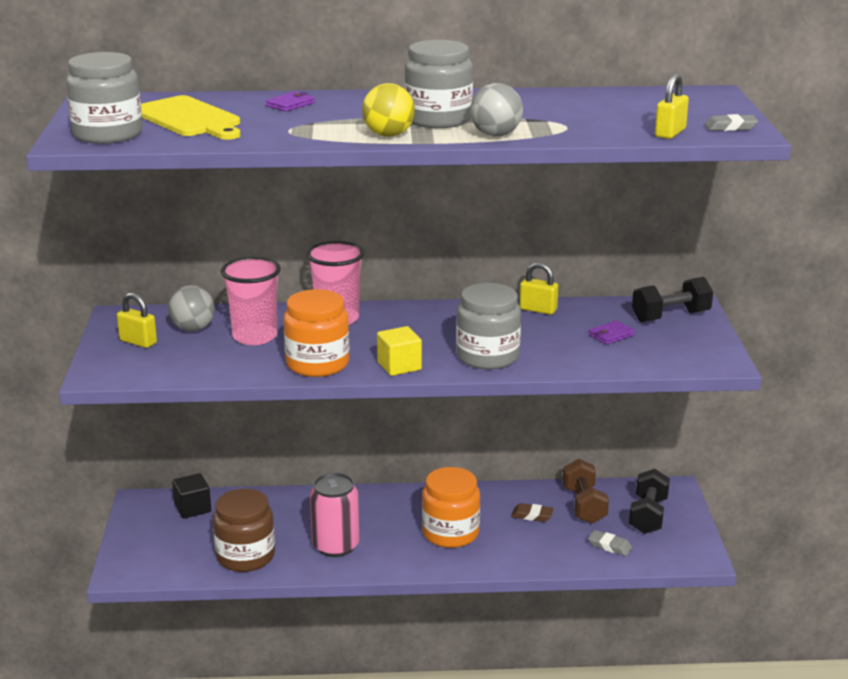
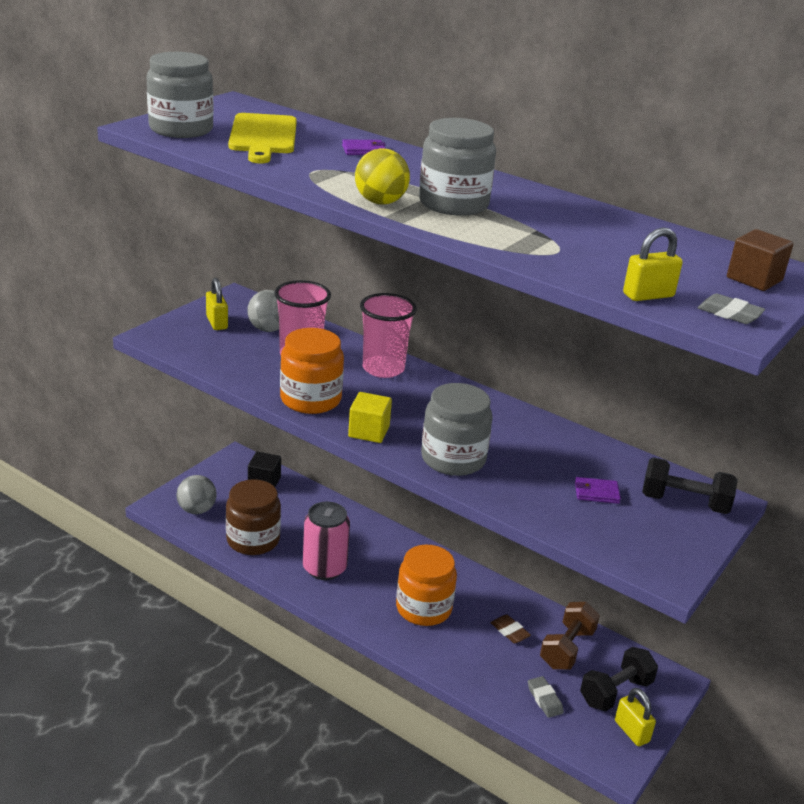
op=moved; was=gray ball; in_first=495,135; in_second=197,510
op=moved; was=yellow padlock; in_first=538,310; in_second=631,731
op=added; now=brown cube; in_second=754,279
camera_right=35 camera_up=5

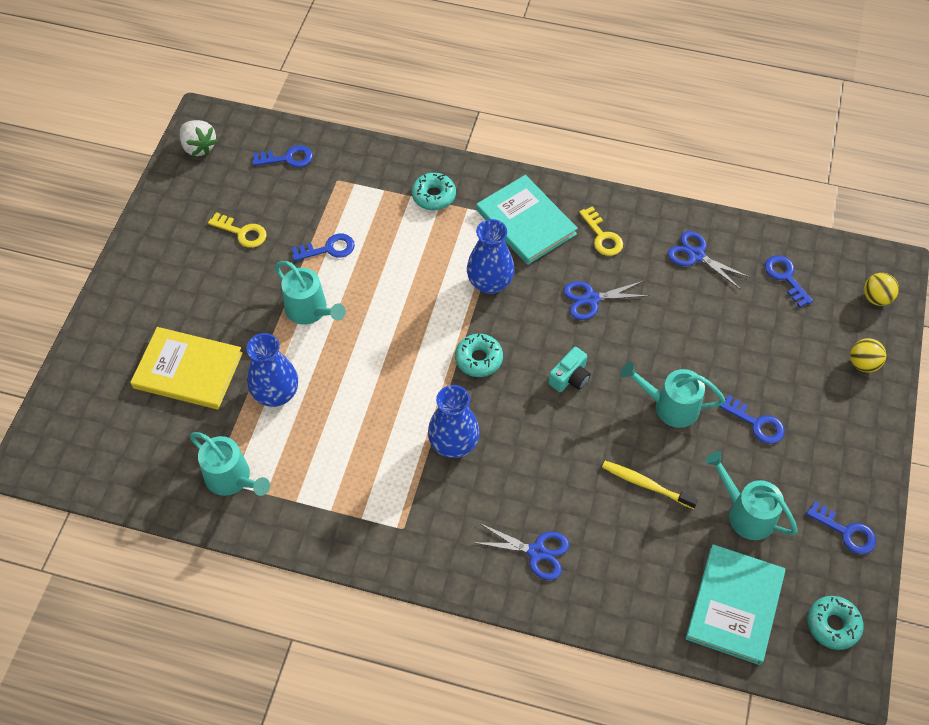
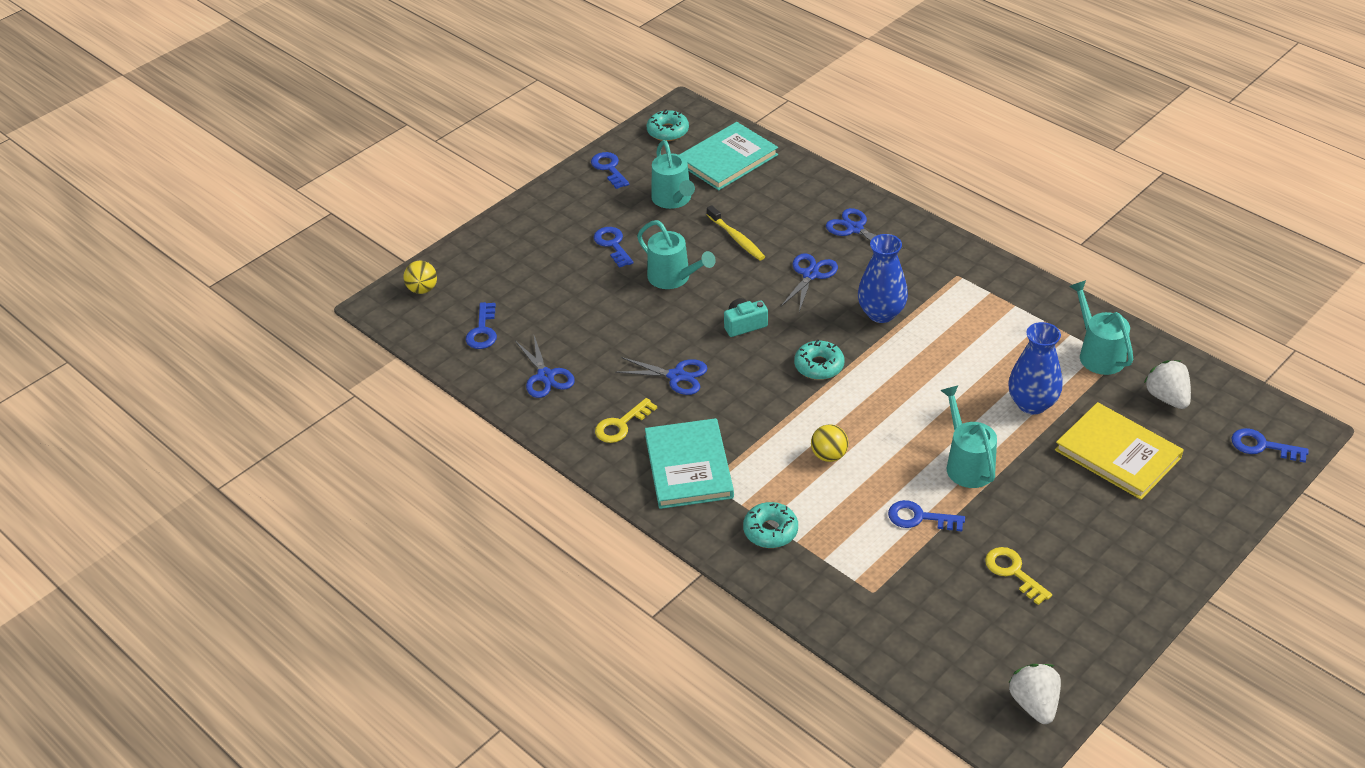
op=moved; was=royal blue door key; in_first=288,158; in_second=1262,446
op=turned; was=yellow door key; in_first=602,236; in_second=621,425; clockwise=-135
op=removed; was=royal blue flower vase; in_first=490,283
op=moved; was=yellow ball; in_first=863,364; in_second=829,455
op=added; now=royal blue shears; in_second=810,275
op=added; now=snow-white toy strawberry; in_second=1167,397
camera_right=-150 camera_up=-15

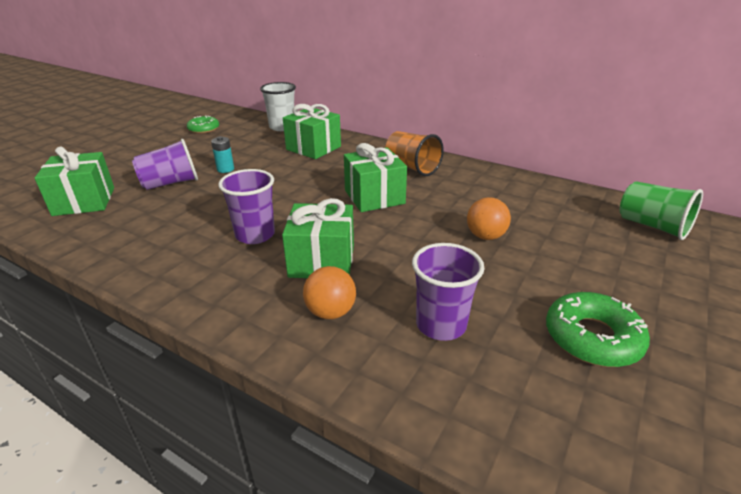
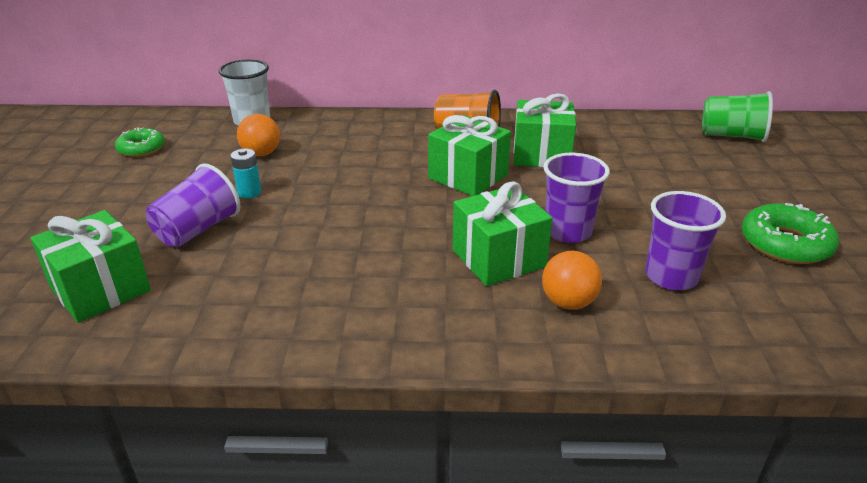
op=moved; was=emerald wrapped gift; in_first=313,148; in_second=541,154
op=moved; was=violet beaker; in_first=255,235; in_second=568,231
op=moved; was=orange ball; in_first=485,236; in_second=261,154
camera_right=-30 camera_up=0

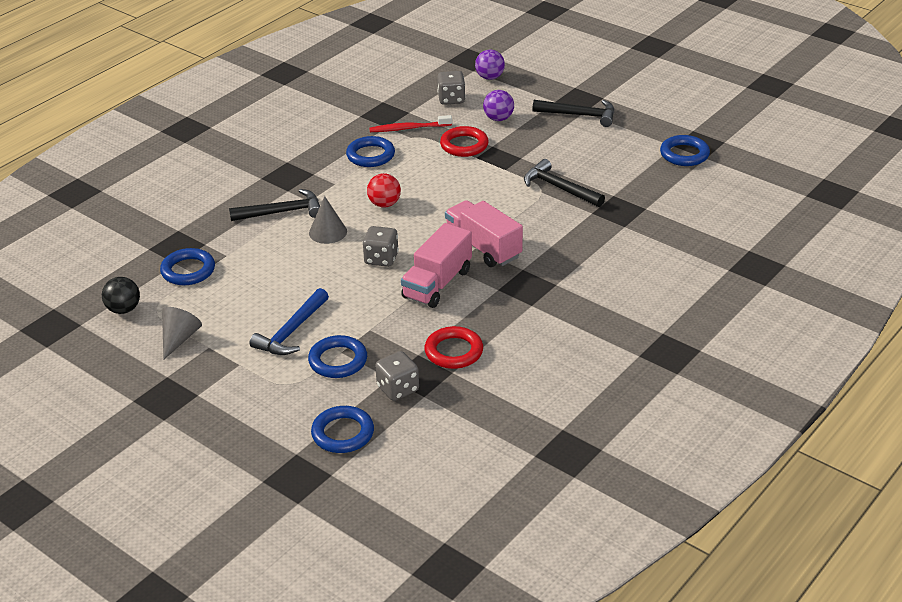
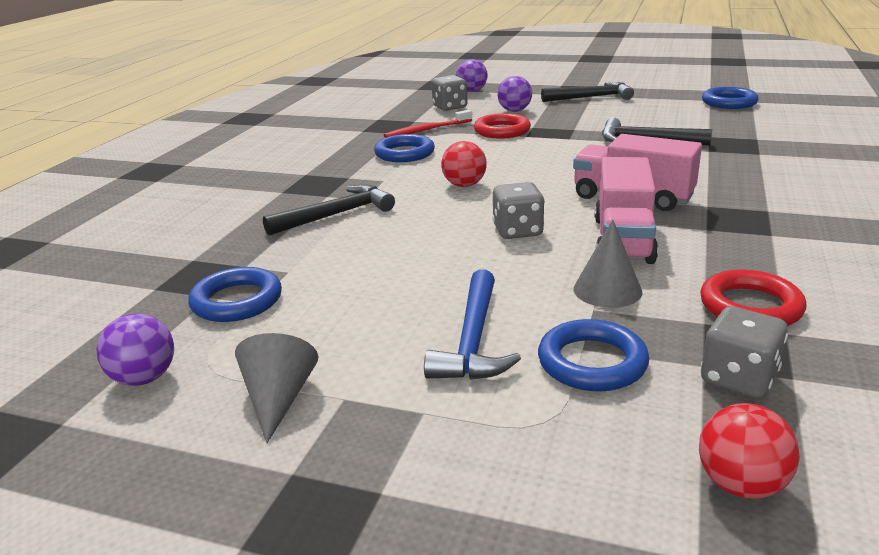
op=moved; was=gray cone shape; in_first=328,232; in_second=607,290
op=recoloured; was=black ball; now=violet ball; in_first=123,309; in_second=144,378
op=replaced; was=royal blue ring; now=red ball; in_first=343,433; in_second=741,484
camera_right=-20 camera_up=-10

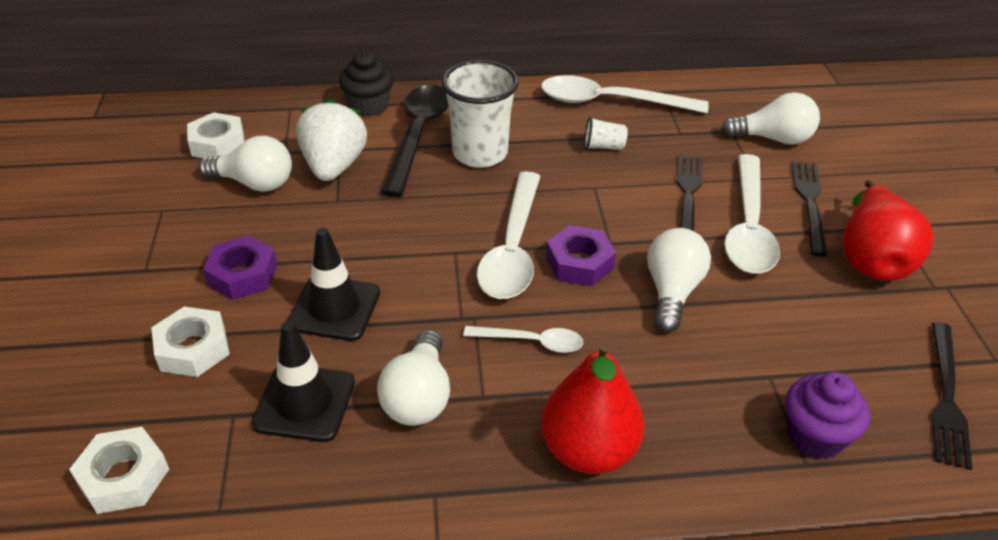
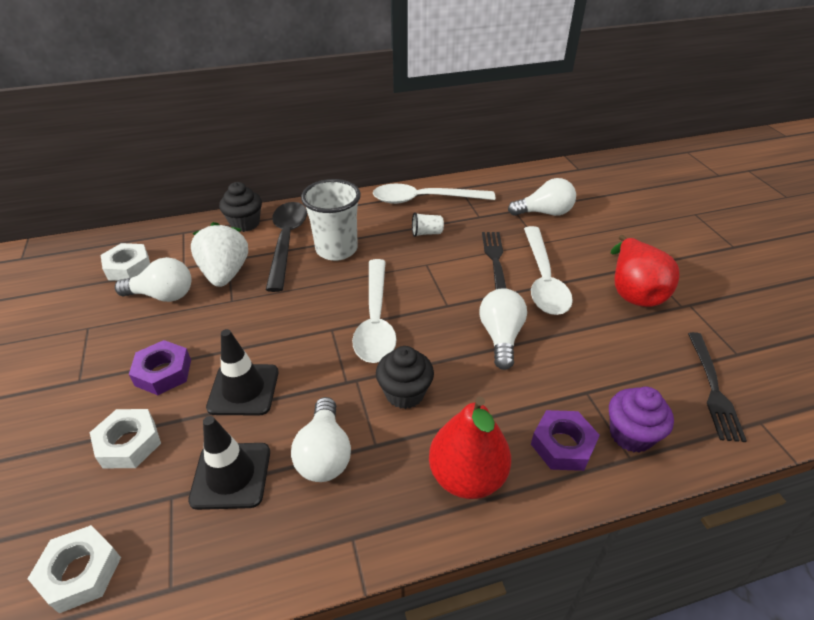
op=removed; was=black dinner fork; in_first=810,203
op=moved; was=violet hexagon nut; in_first=579,263; in_second=562,445
op=replaced; was=snow-white spoon; now=black muffin; in_first=531,342; in_second=404,393
camera_right=-10 camera_up=0

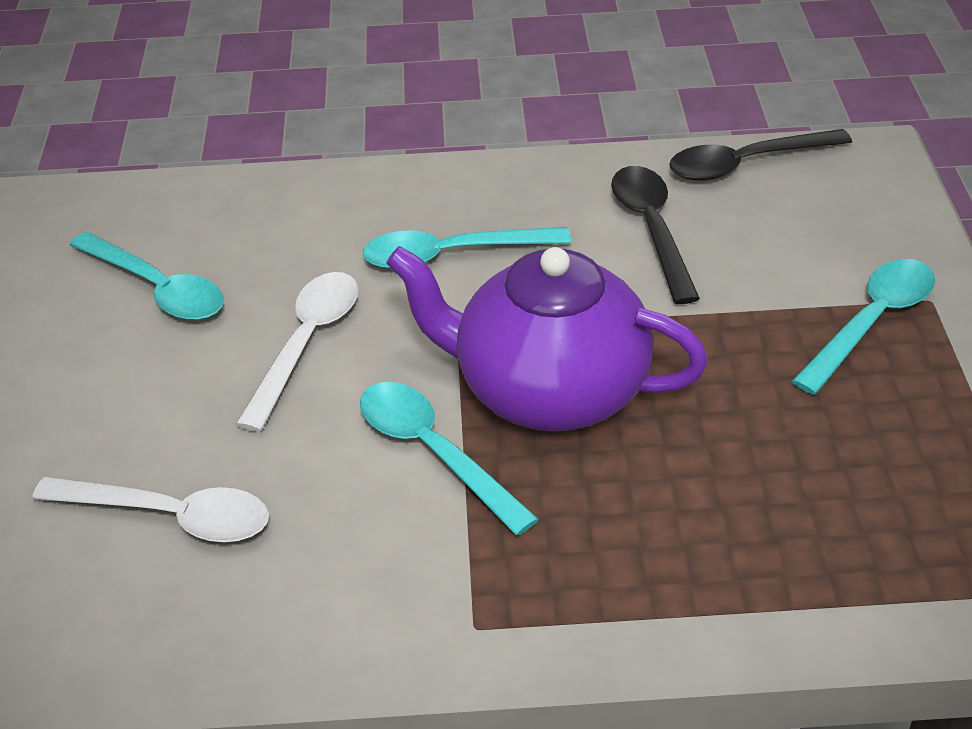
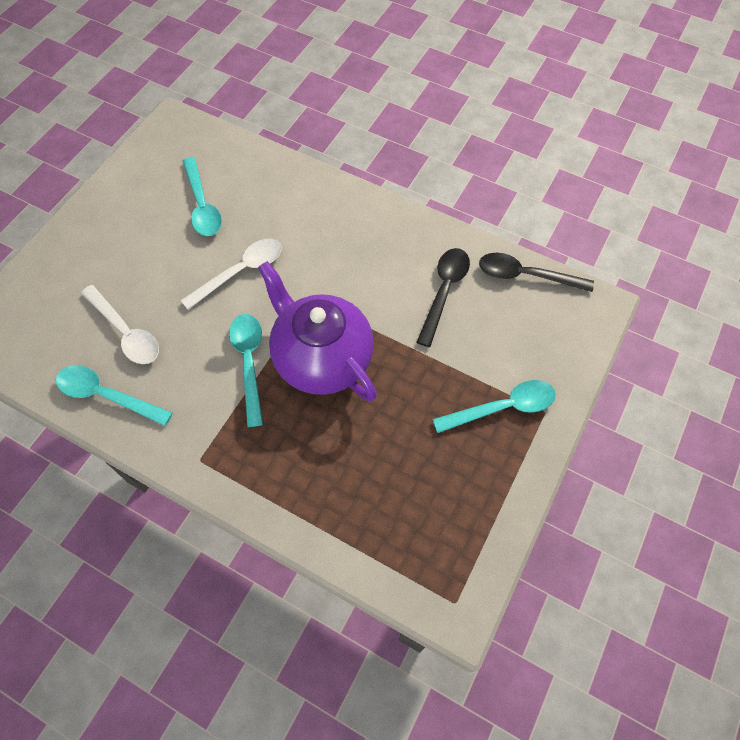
op=moved; was=turquoise spoon; in_first=452,254; in_second=107,395
camera_right=30 camera_up=20

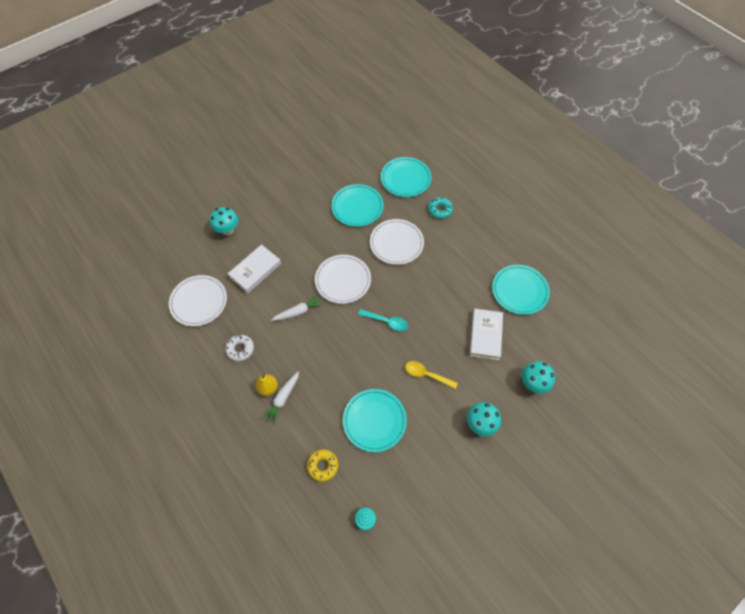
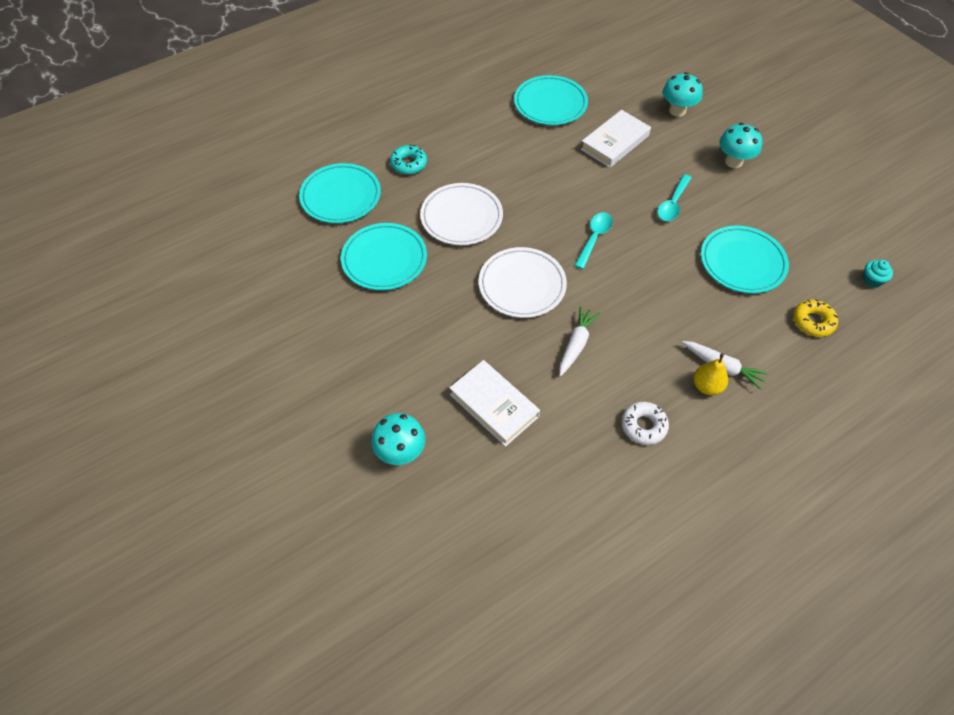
op=removed; was=snow-white dinner plate; in_first=199,302
op=turned; was=snow-white carrot; in_first=298,312; in_second=576,344; clockwise=45
op=turned; was=snow-white book; in_first=485,335; in_second=614,142; clockwise=-60
op=recoloured; was=yellow spoon; now=turquoise spoon; in_first=427,375; in_second=673,204
camera_right=-85 camera_up=-5

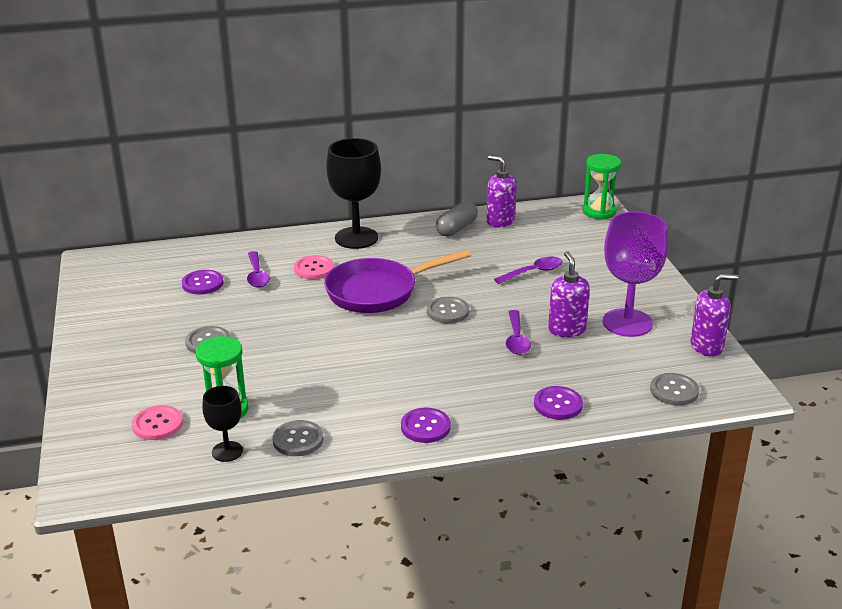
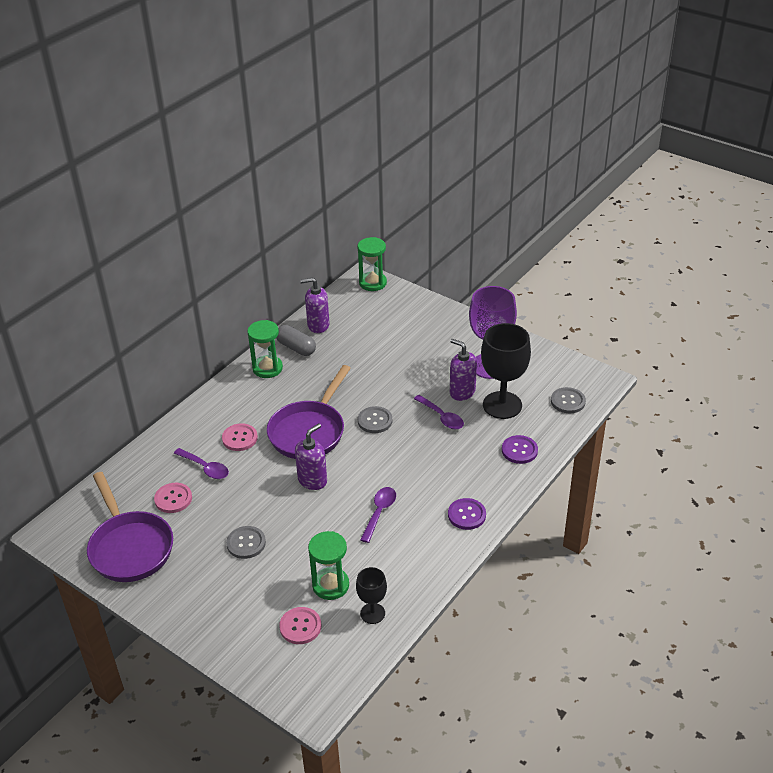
op=moved; was=black wine glass; in_first=356,238; in_second=502,405
op=turned; was=gray pill; in_first=456,228; in_second=296,348; clockwise=-45
op=moved; was=violet spoon; in_first=533,272; in_second=379,512
op=recoloured; was=violet button; now=rose-pink button; in_first=202,283; in_second=173,499
op=moved; was=violet soap dispenser; in_first=707,347; in_second=312,480
op=removed; was=gray button; in_first=298,440
op=added; now=emerald sand timer; in_second=267,368
op=added; now=violet pan; in_second=130,547
camera_right=-40 camera_up=10

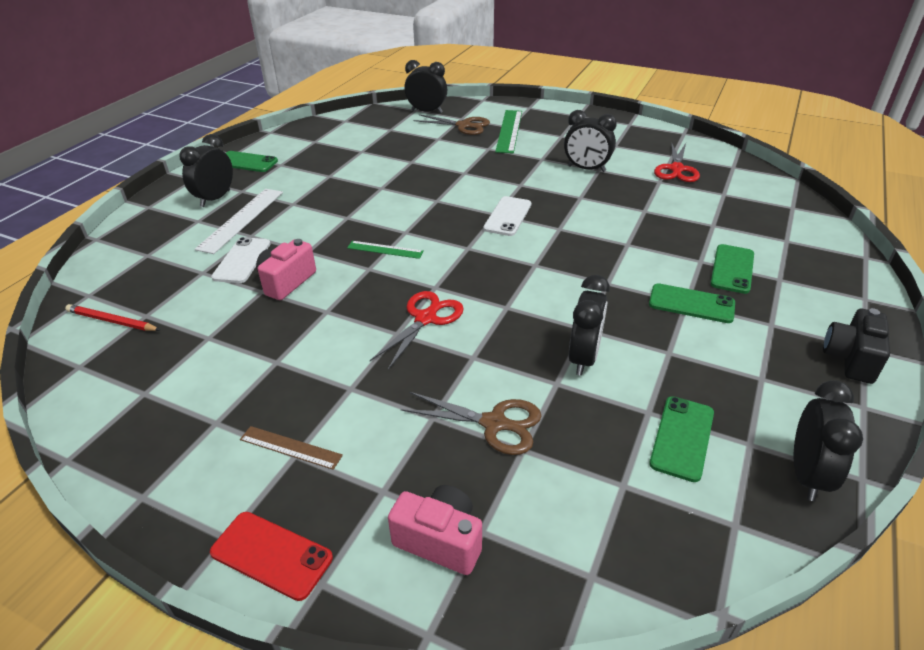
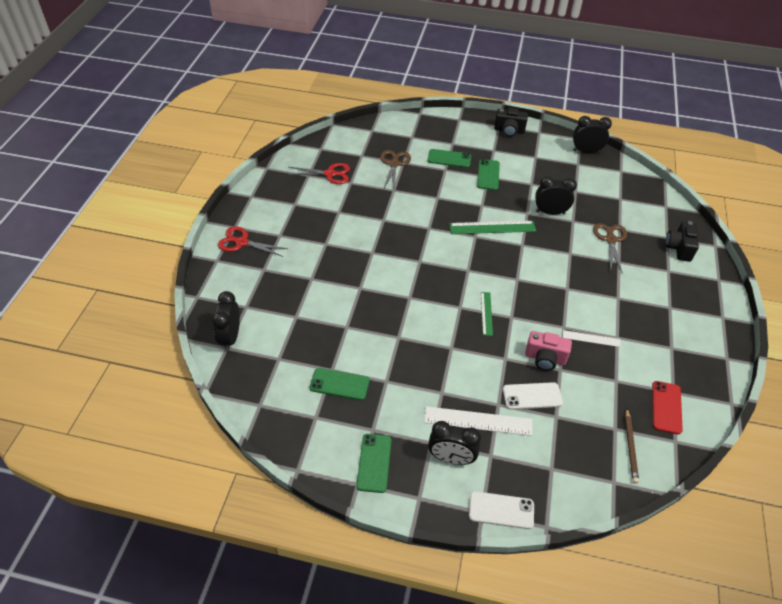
op=moved; was=emerald measuring stick; in_first=509,131; in_second=492,227
op=removed; was=black bedside clock; in_first=586,169
op=moved; was=brown shears; in_first=464,126; in_second=394,164
op=moved; was=snow-white phone; in_first=507,216; in_second=501,510
op=moved; was=red shears; in_first=425,318; in_second=242,242
op=recoloured; was=red lead pencil; now=brown lead pencil; in_first=112,321; in_second=630,447
op=moved; was=emerald phone; in_first=682,438; in_second=339,384
op=removed; was=brown measuring stick; in_first=290,447
op=recoloured; was=rose-pink photo camera; now=black photo camera; in_first=440,540; in_second=679,248
op=moved; was=red phone; in_first=271,555; in_second=666,407
op=added; now=snow-white measuring stick; in_second=591,338
camera_right=-105 camera_up=10

